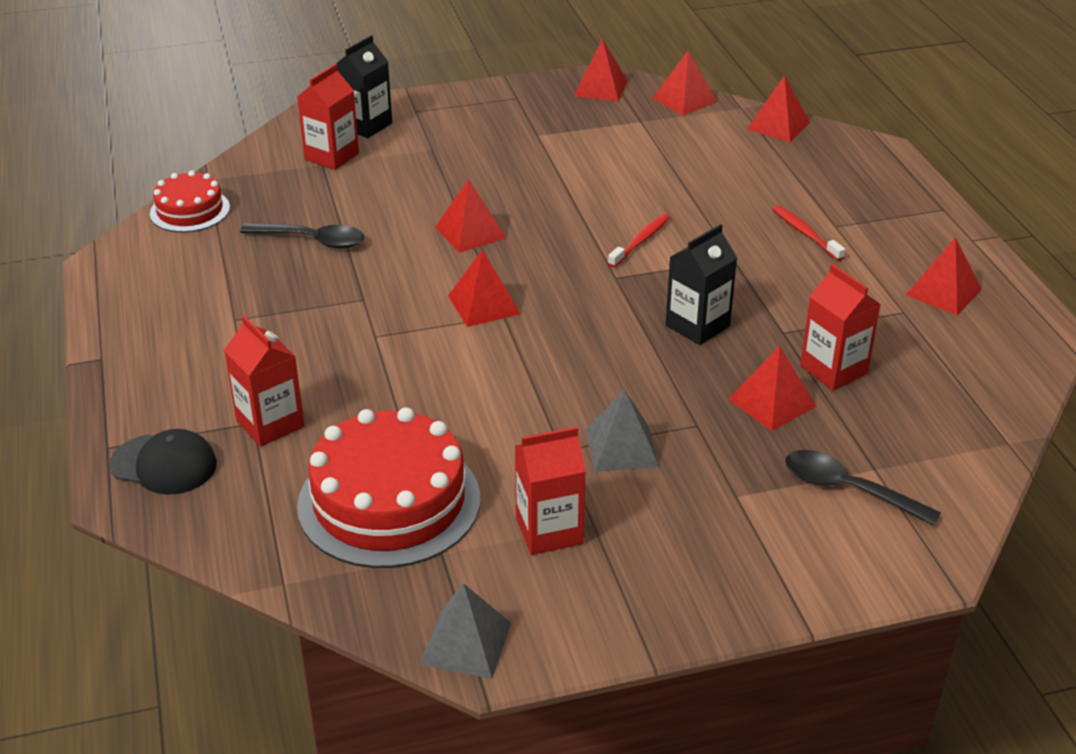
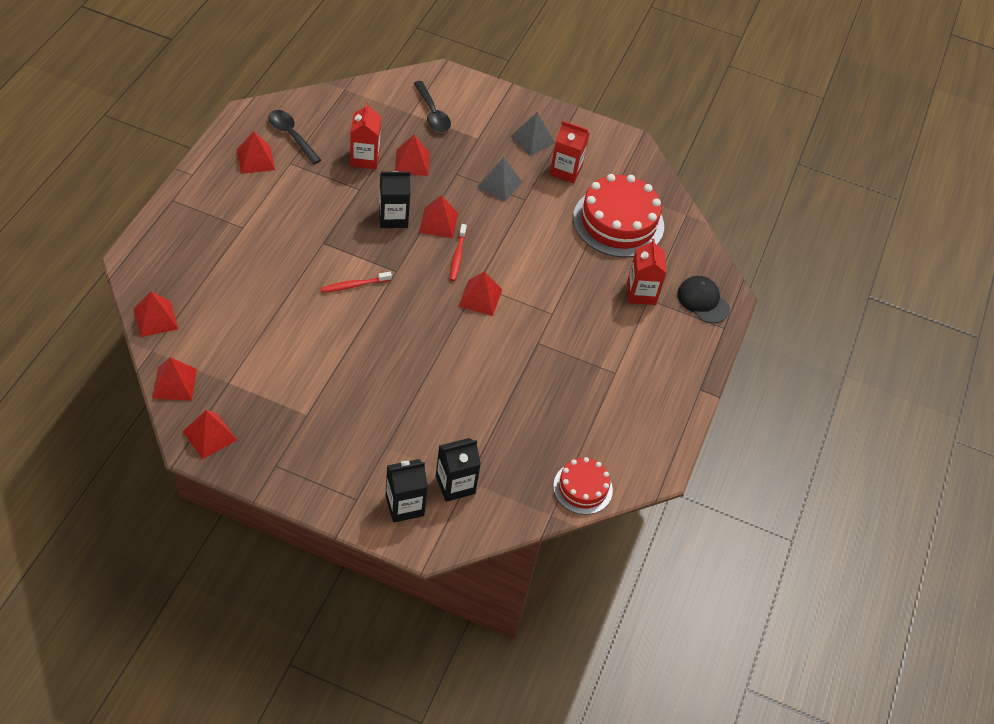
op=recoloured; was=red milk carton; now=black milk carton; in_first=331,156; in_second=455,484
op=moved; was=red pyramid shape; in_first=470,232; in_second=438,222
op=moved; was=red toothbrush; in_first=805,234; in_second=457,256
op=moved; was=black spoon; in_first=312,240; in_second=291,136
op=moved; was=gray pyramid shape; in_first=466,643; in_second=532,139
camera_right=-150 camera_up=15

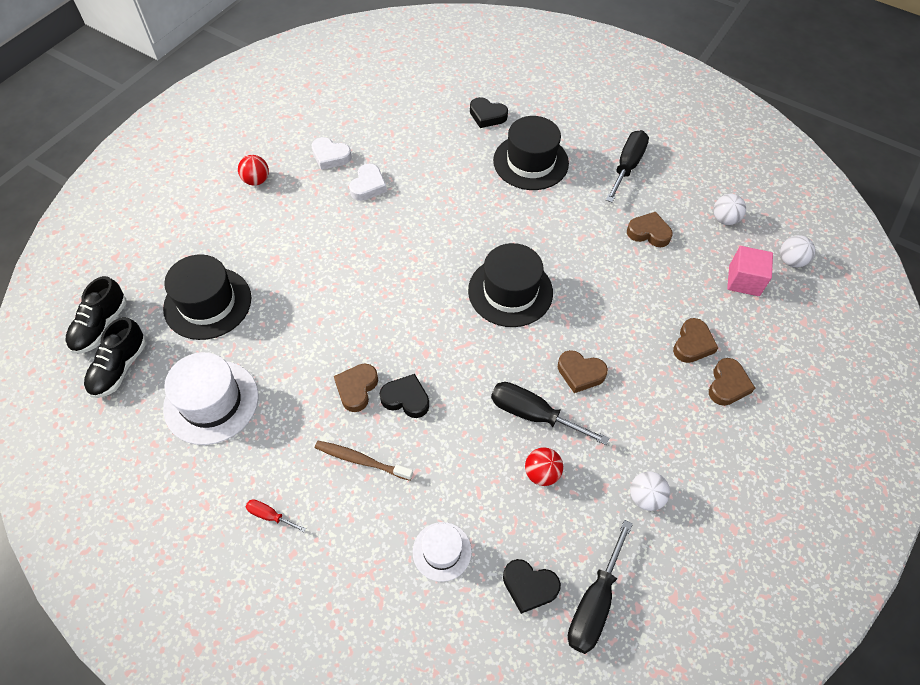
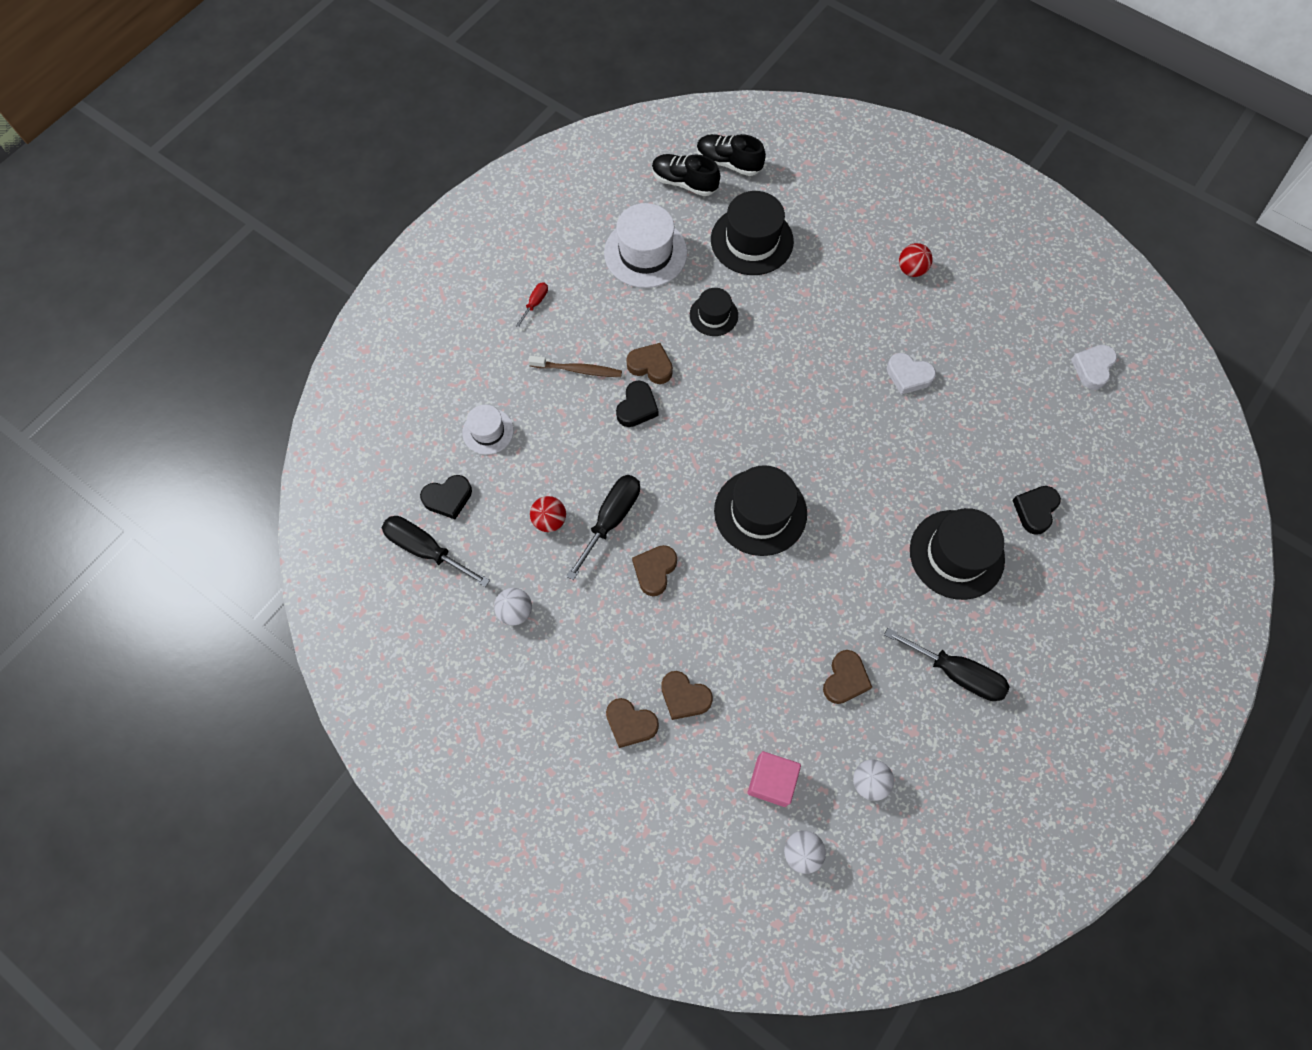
op=moved; was=snow-white heart shape; in_first=330,156; in_second=1092,368
op=turned; was=brown toothbrush; in_first=361,460; in_second=578,370; clockwise=75
op=turned; was=black heart shape; in_first=529,586; in_second=448,498; clockwise=-135
op=added; now=black hat; in_second=713,315
camera_right=95 camera_up=10

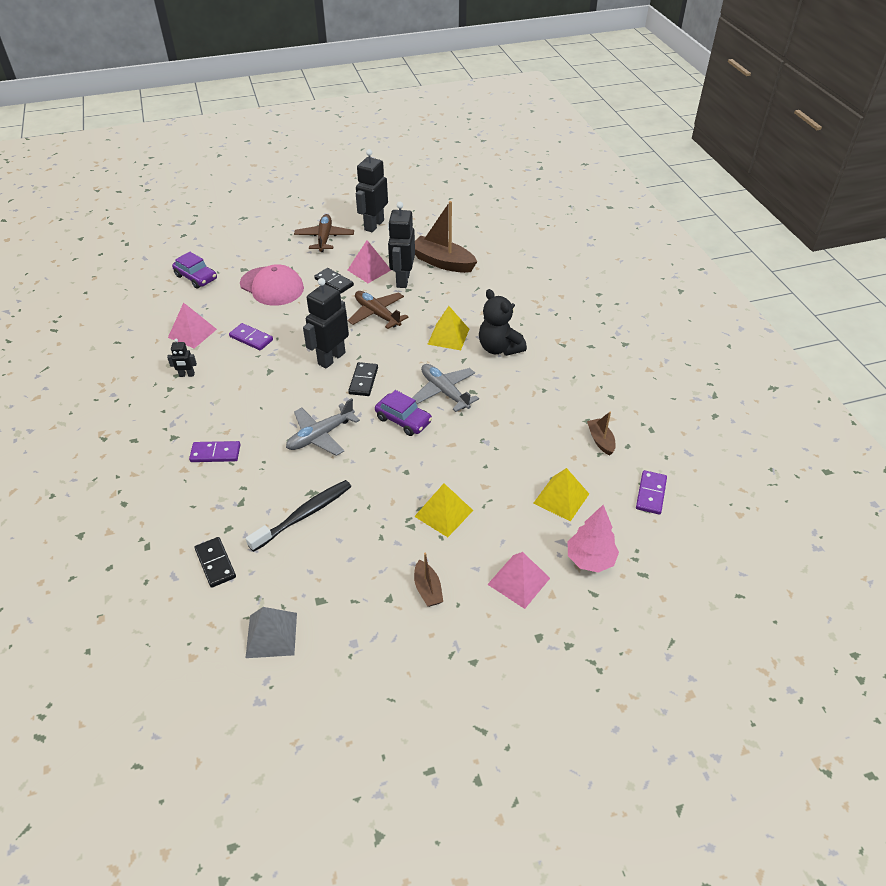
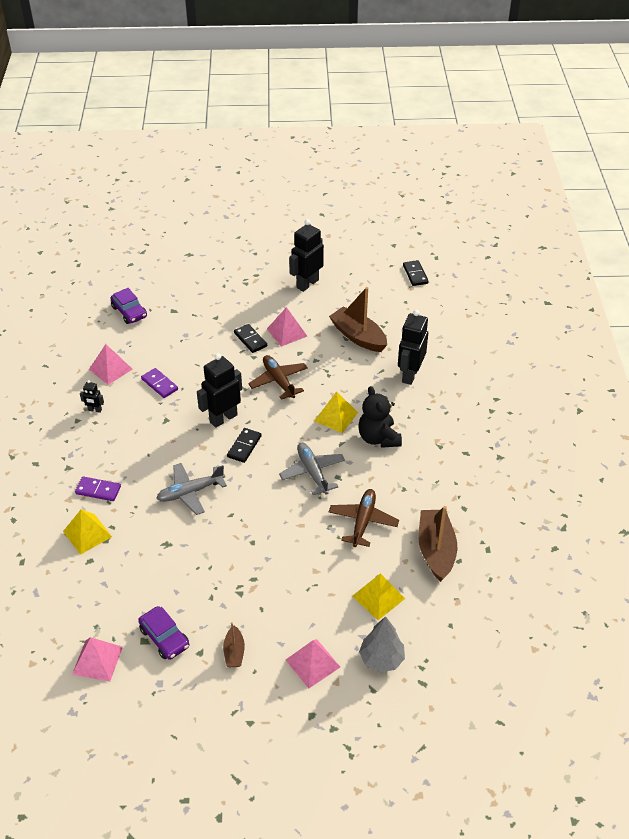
op=moved; was=black robot figure; in_first=402,280; in_second=409,375
op=moved; was=brown toy plane; in_first=324,238; in_second=363,521
op=removed; was=rose-pink baseball cap; in_first=272,286
op=moved; was=violet toy car; in_first=403,420; in_second=164,637
op=resized; was=brown sailboat; in_first=600,440; in_second=436,550; ratio=1.93
op=removed; was=violet domino tile; in_first=651,494
op=removed; was=black toothbrush; in_first=304,515
op=moved; was=yellow pyramid shape; in_first=443,513; in_second=87,534
op=recoloured; was=rose-pink tree; now=gray tree; in_first=590,559; in_second=381,659
op=moved; was=black domino tile; in_first=215,563; in_second=415,274
op=recoloured; was=gray pyramid shape; now=rose-pink pyramid shape; in_first=271,635; in_second=97,660
camera_right=15 camera_up=0

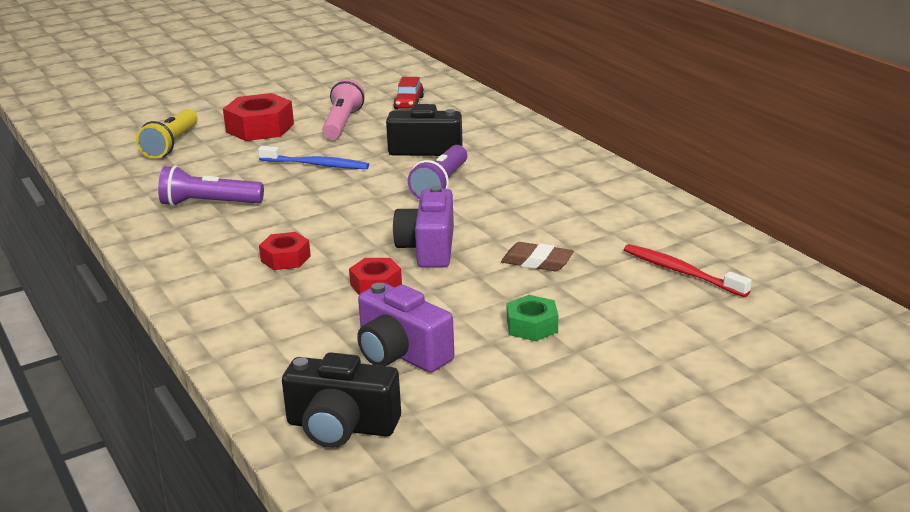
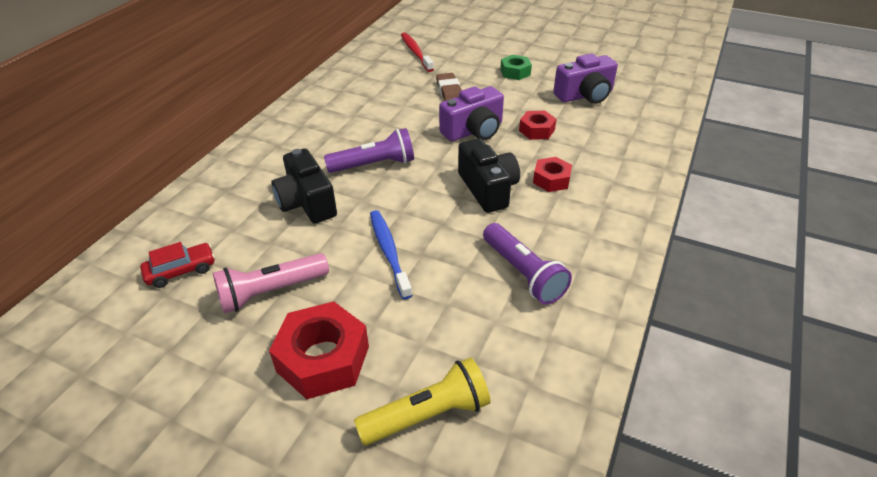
op=turned; was=red toothbrush; in_first=681,272; in_second=416,52; clockwise=150
op=turned; was=violet photo camera; in_first=401,353; in_second=585,95; clockwise=60
op=moved; was=black photo camera; in_first=341,427; in_second=488,189
camera_right=-125 camera_up=15

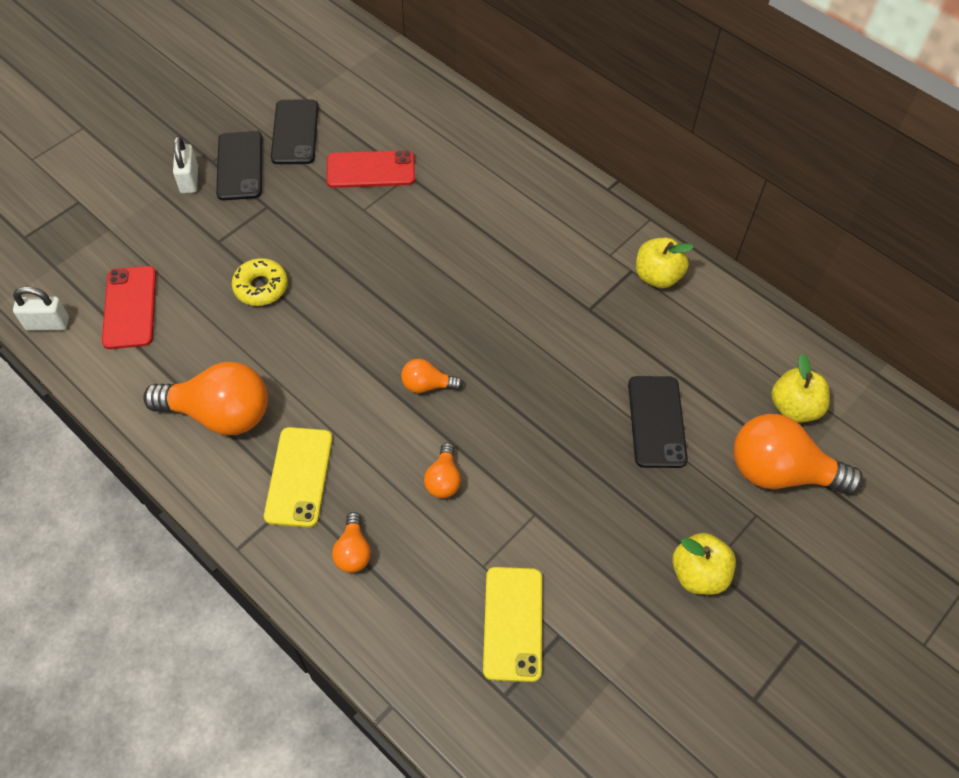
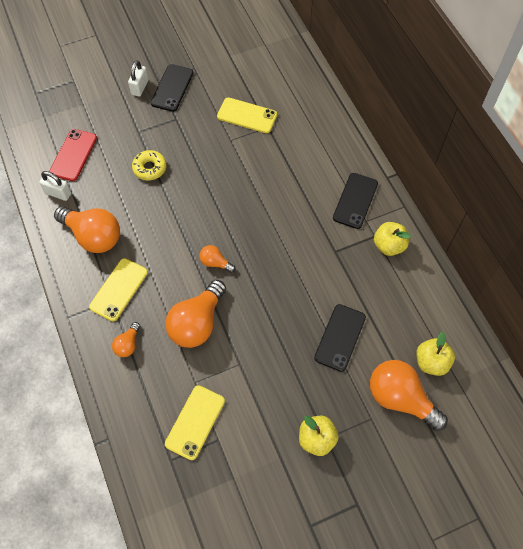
op=moved; was=black phone; in_first=295,132; in_second=355,201
op=recoloured; was=red phone; now=yellow phone; in_first=371,170; in_second=247,115
op=moved; was=snow-white padlock; in_first=47,324; in_second=58,193
op=resized; was=orange light bulb; in_first=443,479; in_second=197,323; ratio=2.06
camera_right=25 camera_up=5

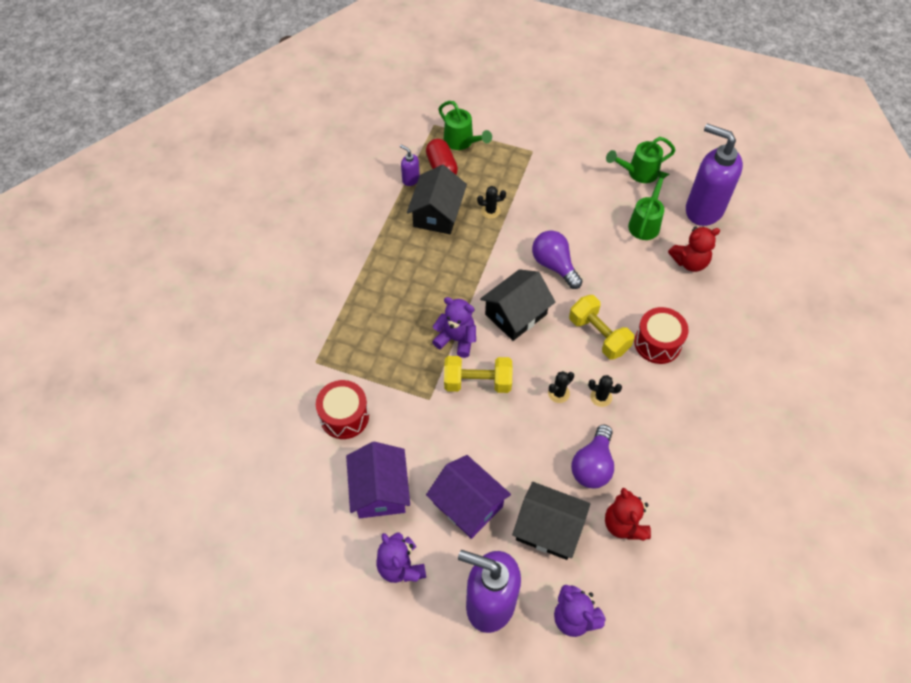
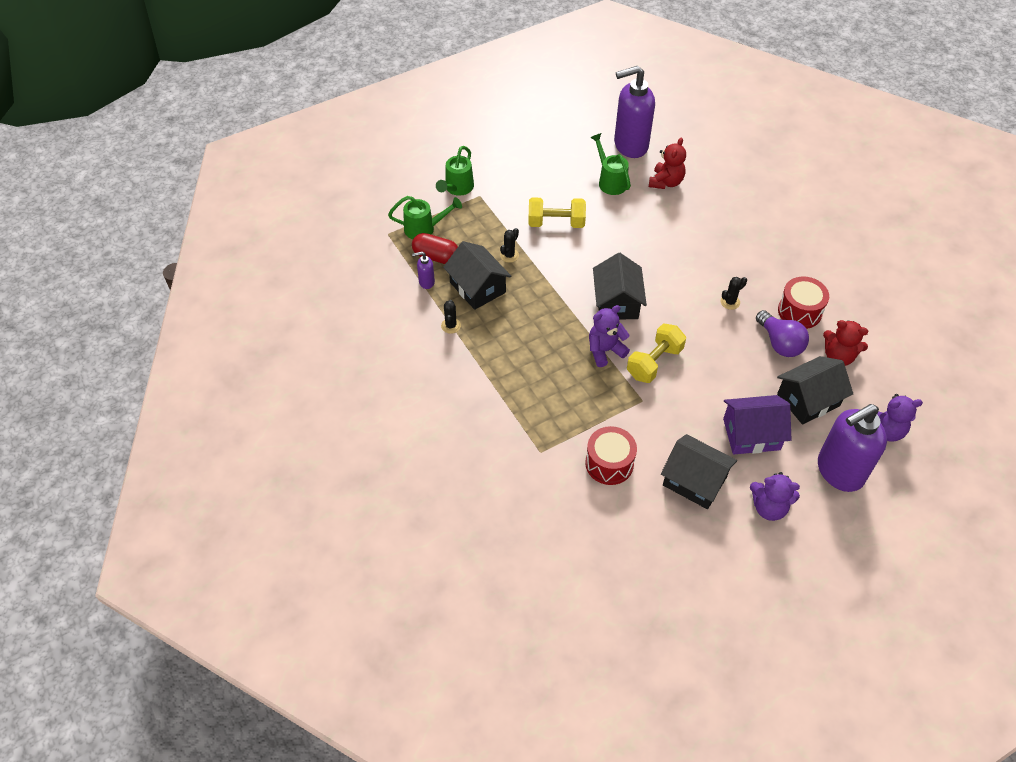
op=moved; was=emerald watering pot; in_first=638,172; in_second=457,188
op=removed; was=violet light bulb; in_first=554,265
op=moved; was=yellow dumbbell; in_first=598,335; in_second=556,223
op=moved; was=red drum; in_first=657,343; in_second=799,311
op=moved; was=black saguaro cactus; in_first=558,393; in_second=451,326
op=recoloured; was=violet house; now=black house; in_first=379,490; in_second=694,481
camera_right=-50 camera_up=-5

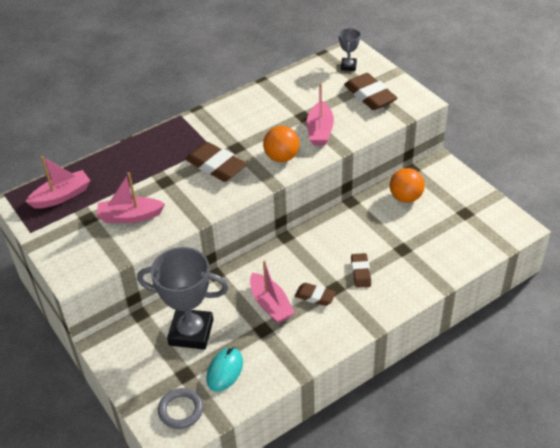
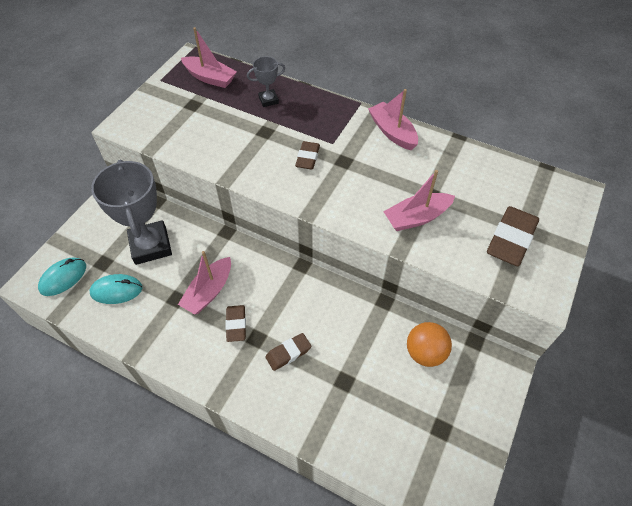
op=moved; was=gray prize cup; in_first=348,66; in_second=268,100
op=removed; was=orange ball; in_first=281,157
op=resized; was=brown eraser; in_first=216,166; in_second=307,158; ratio=0.59
op=moved; was=rose-pink sailboat; in_first=130,216; in_second=392,132
op=replaced; was=gray ring; now=turquoise PC mouse; in_first=181,410; in_second=63,278
camera_right=60 camera_up=10

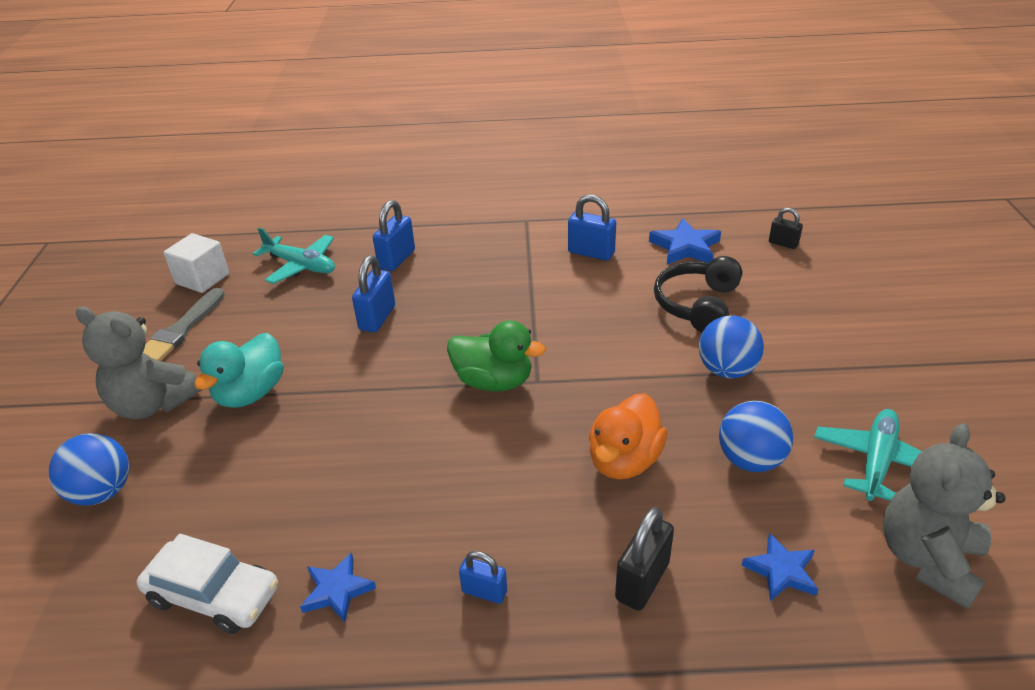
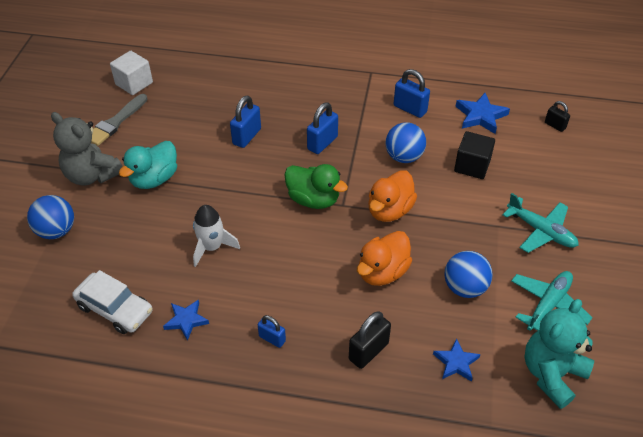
op=moved; was=royal blue padlock; in_first=397,259; in_second=322,143
op=moved; was=turquoise toy plane; in_first=301,266; in_second=541,231
op=replaced; was=black headphones; now=black cube; in_first=697,305; in_second=472,166
op=moved; was=royal blue ball; in_first=726,370; in_second=404,157
op=recoloured; was=gray teddy bear; now=turquoise teddy bear; in_first=928,559; in_second=551,374
op=added; now=orange duck; in_second=389,210
op=added; now=snow-white rocket; in_second=212,247
camera_right=10 camera_up=10

